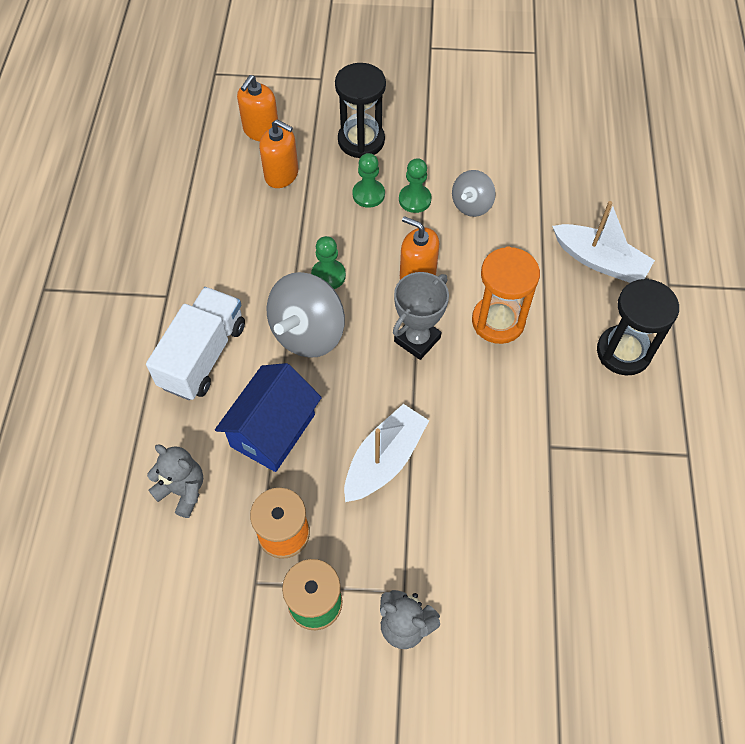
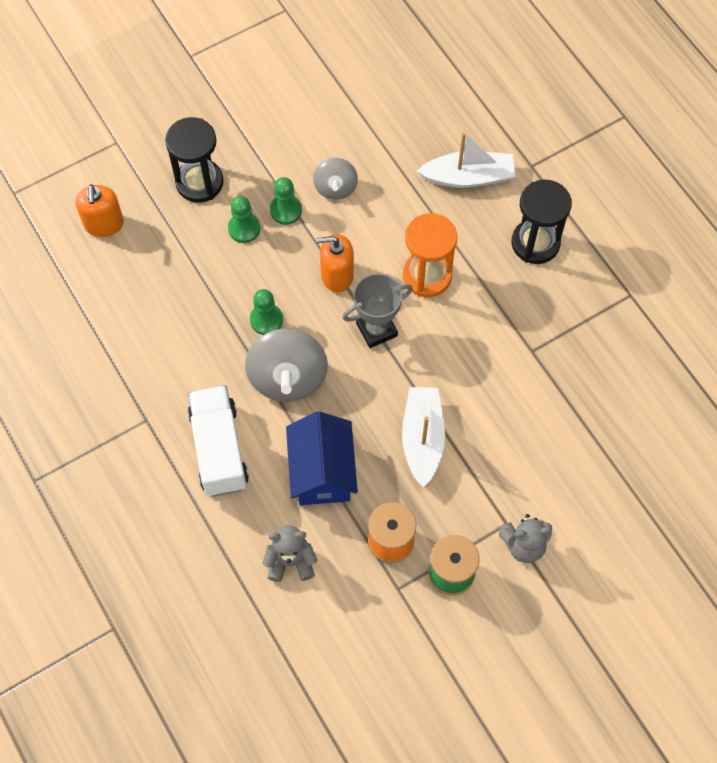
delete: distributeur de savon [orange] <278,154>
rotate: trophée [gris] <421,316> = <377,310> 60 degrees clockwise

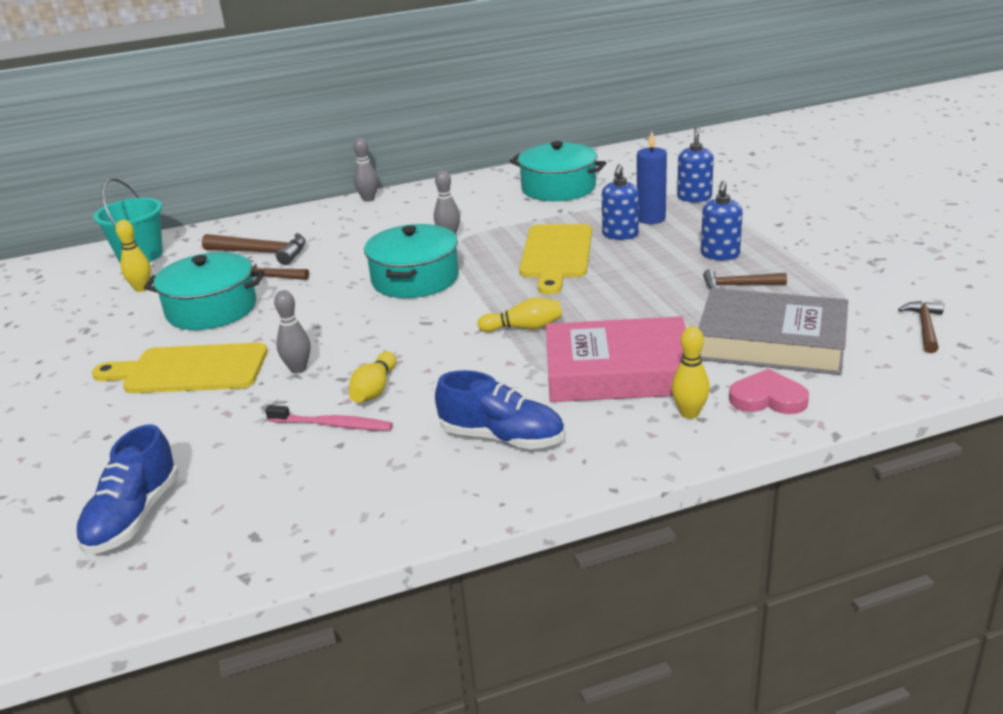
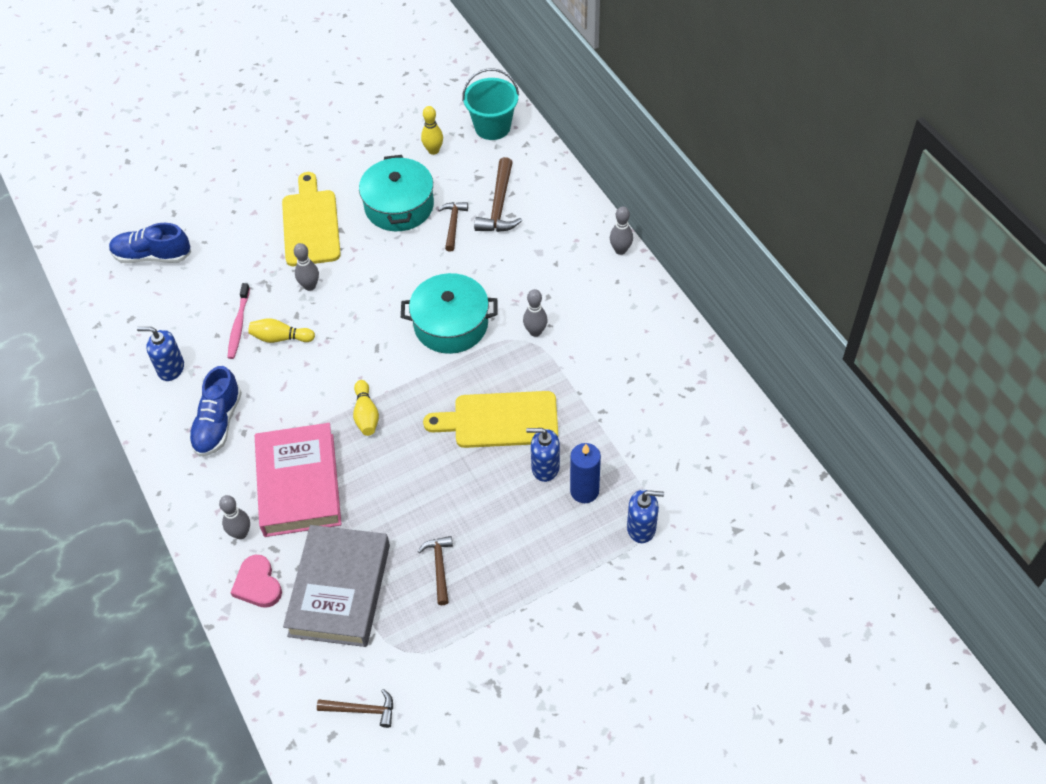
delete: marmite [turquoise] <558,171>
move: distributeur de savon [bleu] <722,220> to <160,354>
recolor: quille [jaune] <690,372> to quille [gris] <234,517>
rotate: cœur [rose] <769,391> = <256,581> 150 degrees clockwise

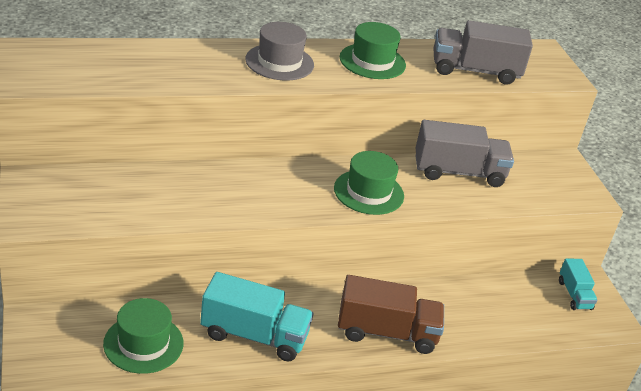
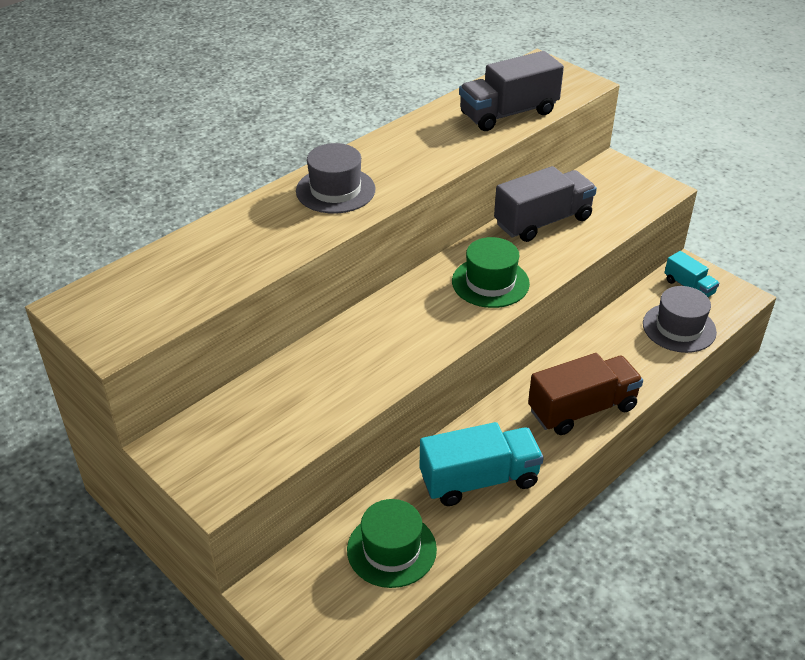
delete: chapeau [vert] <373,50>
insert: chapeau [gris] <680,319>

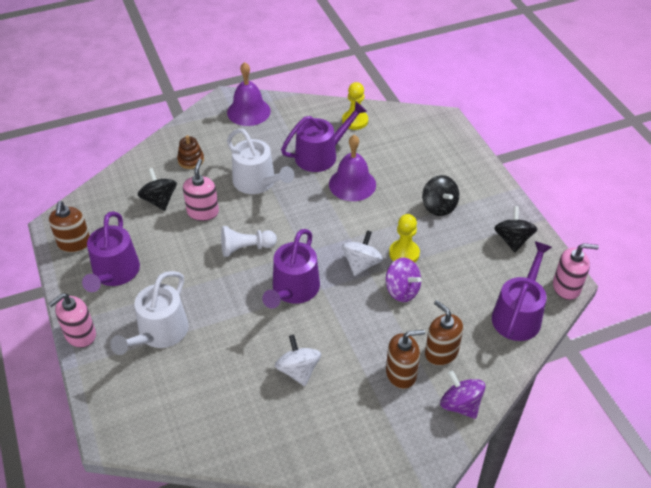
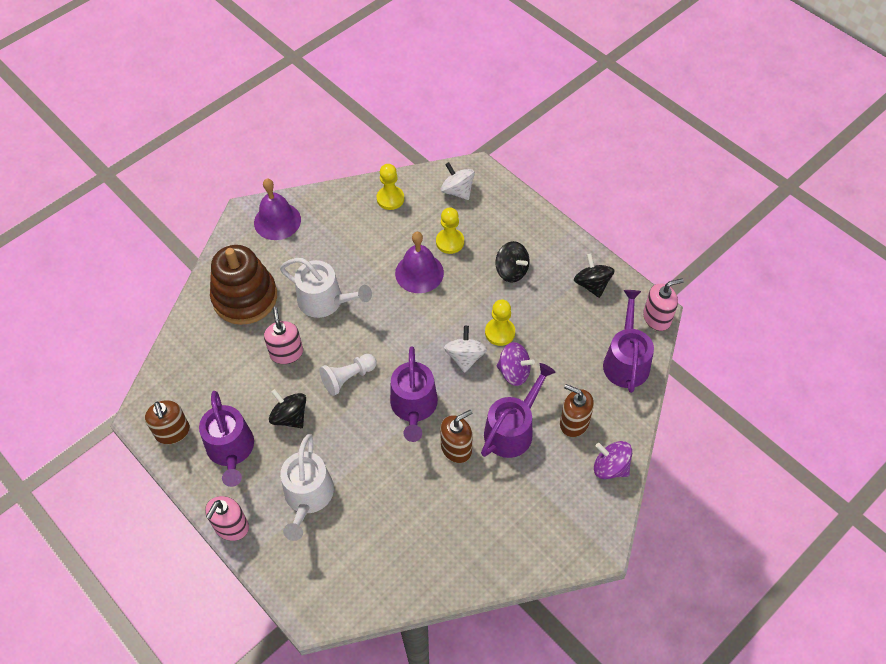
insert: pion [jaune] <450,230>
move: toupie [noir] <157,189> to <287,408>; distributeur de savon [marron] <405,359> to <456,436>; toupie [blanc] <298,360> to <458,181>; arrosoir [violet] <324,137> to <518,410>
resize: jouet à empiler [marron] <190,152> = <243,285> x2.32

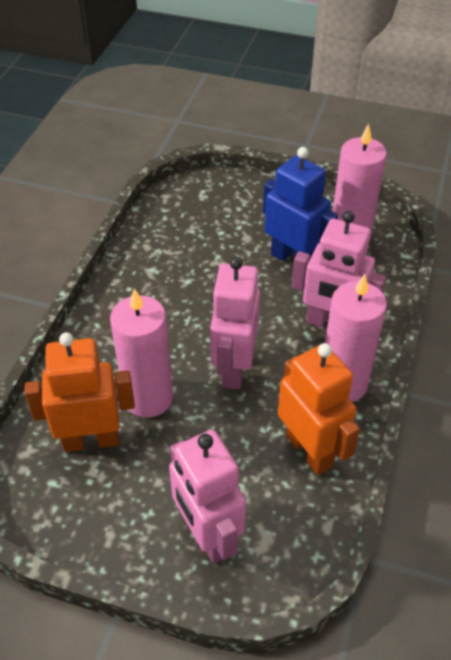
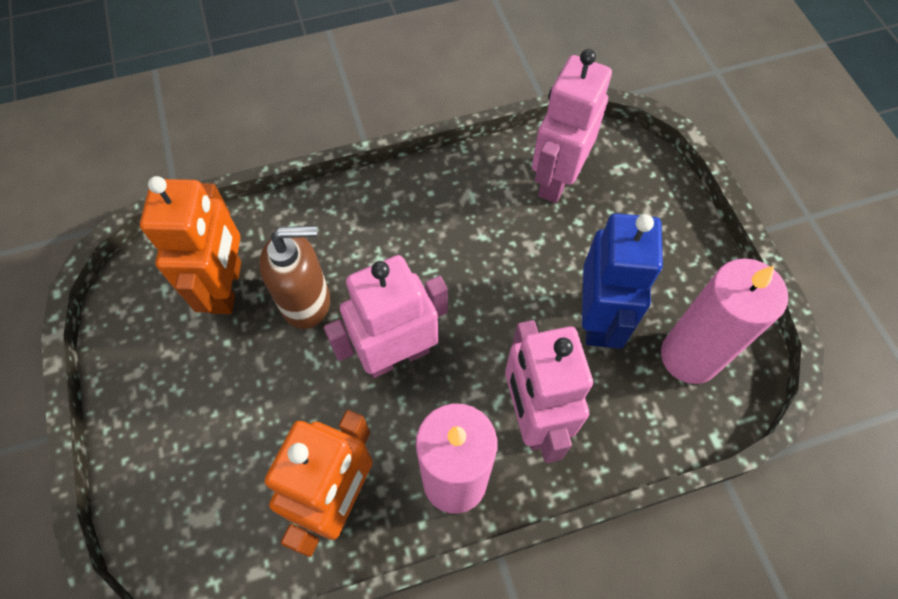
move: robot [rose] <207,496> to <572,126>
replace: bougie [rose] <141,352> to distributeur de savon [marron] <294,277>
rotate: robot [orange] <79,392> = <190,245> 45 degrees clockwise

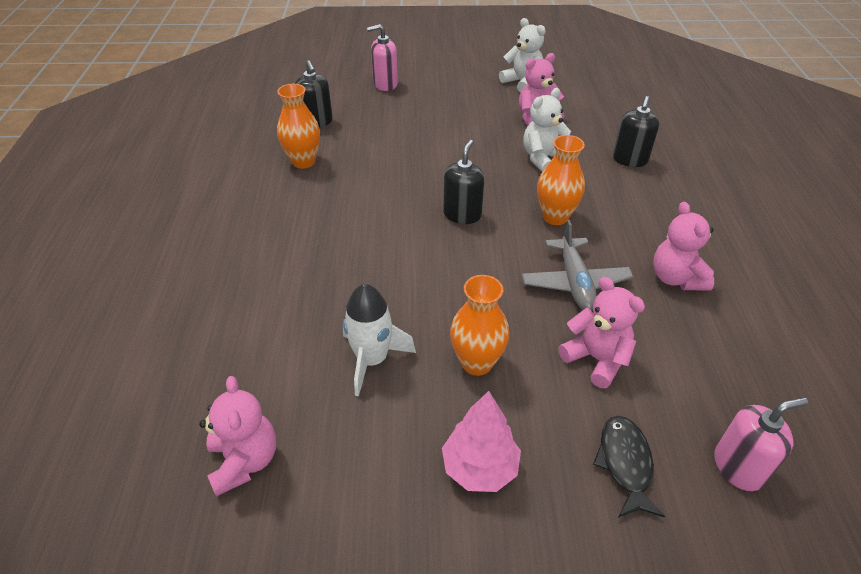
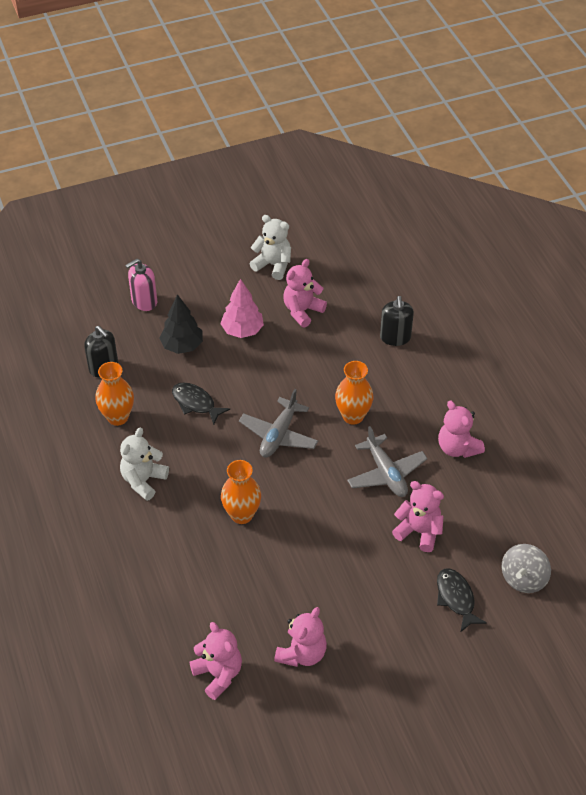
delete: fusée [blanc] <379,340>
insert: arbre [noir] <181,324>; poisson [noir] <201,403>; ours en peluche [rose] <300,637>
move: ours en peluche [blanc] <547,130> to <144,464>; arbre [rose] <481,441> to <242,308>; vase [orange] <479,325> to <241,492>
replace: distributeur de savon [noir] <464,182> to avion [gris] <278,423>; distributeur de savon [rose] <761,444> to toupie [gris] <526,568>

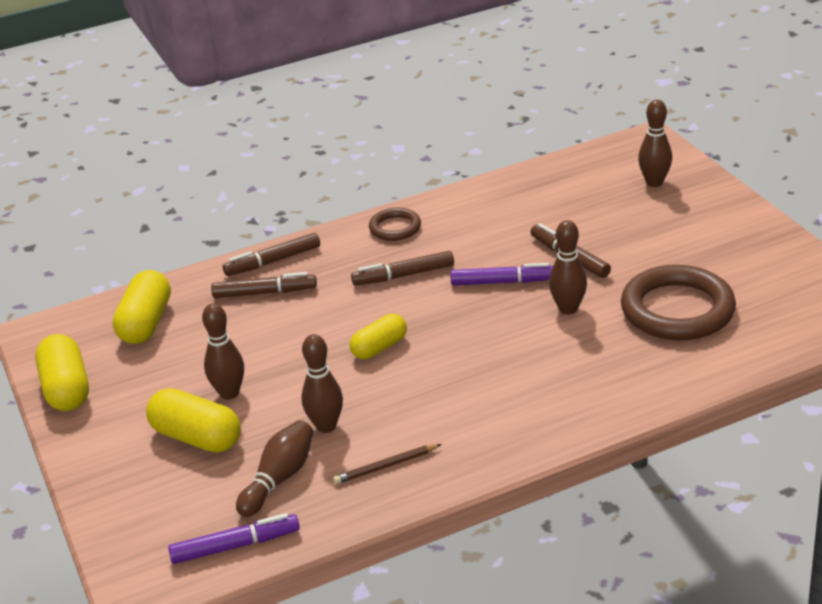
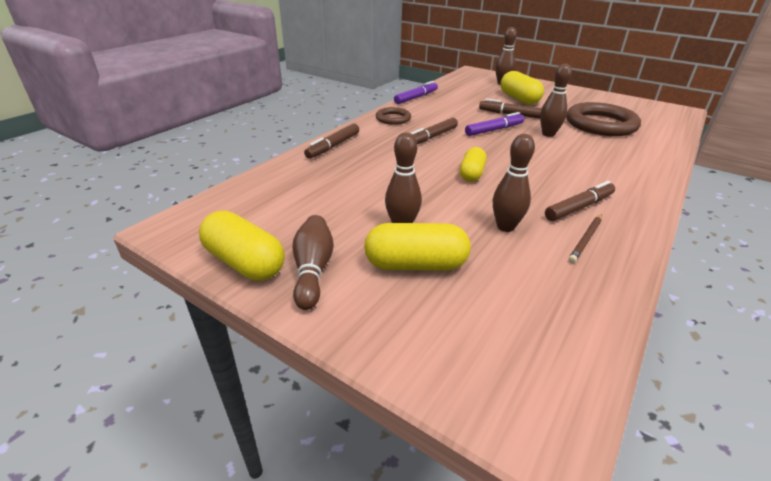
move: quille [marron] <274,468> to <313,262>; feutre [violet] <234,538> to <416,92>; gélule [jaune] <142,307> to <522,88>; feutre [marron] <264,285> to <580,201>

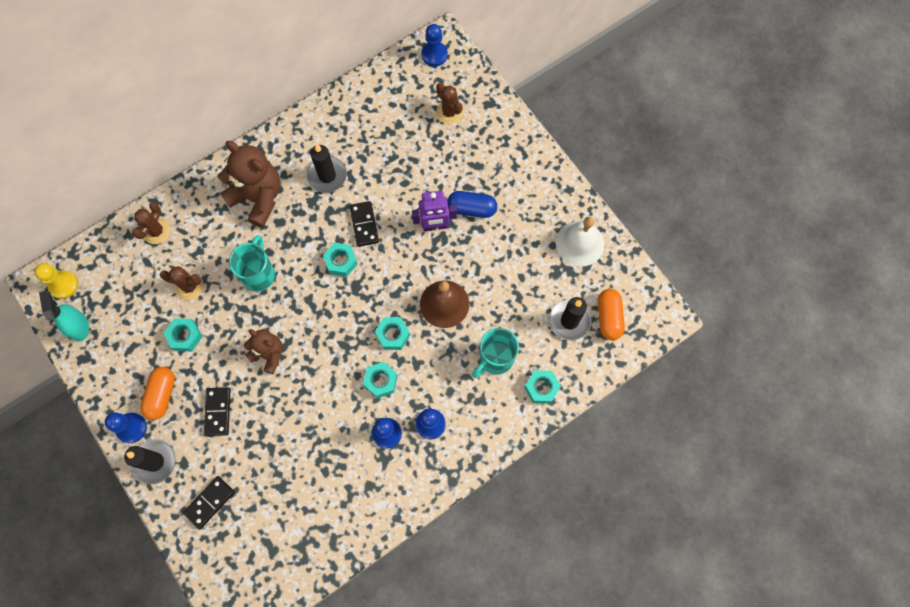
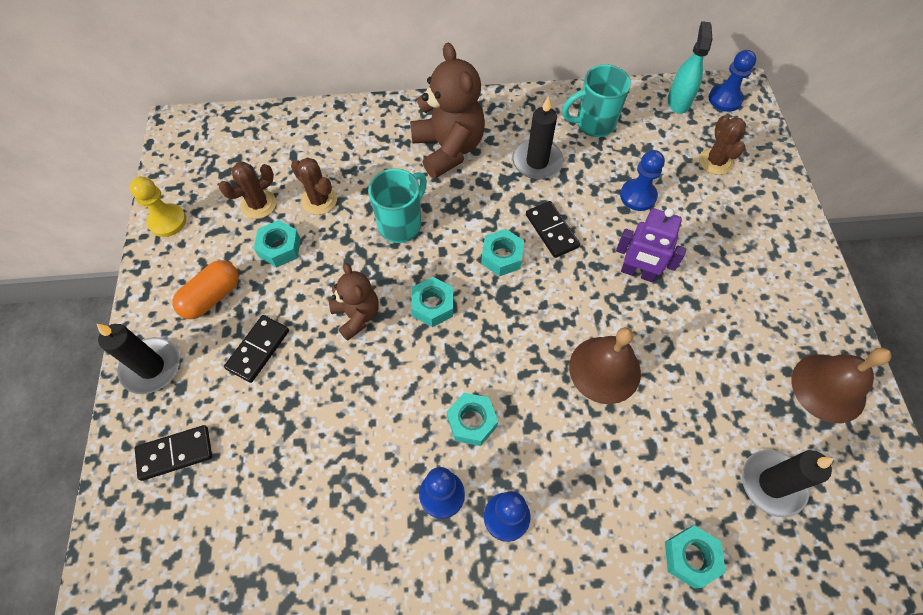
delete: gélule [bleu] <472,204>; gélule [orange] <611,314>
move: pion [jaune] <56,281> to <158,207>; cactus [marron] <151,223> to <247,190>; écrou [turquoise] <392,333> to <432,302>; tasse [turquoise] <495,353> to <596,100>; pion [bleu] <126,427> to <642,180>; vaporisateur [turquoise] <64,315> to <690,67>
recolor: cloche [blanc] <580,242> to cloche [marron] <841,385>
rotate: domino [noir] <364,224> = <553,229> 45 degrees counterclockwise

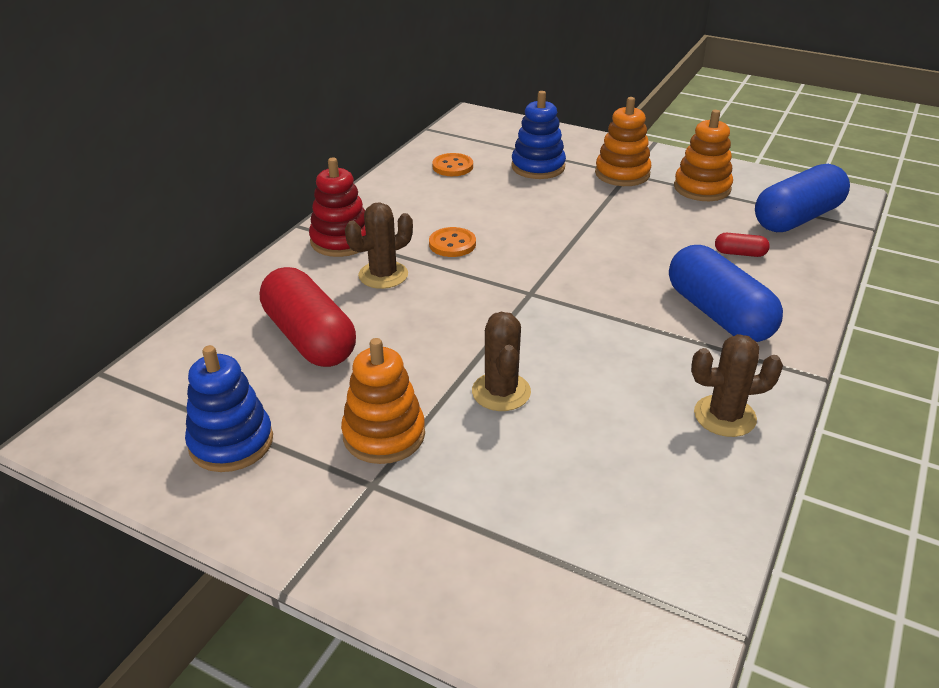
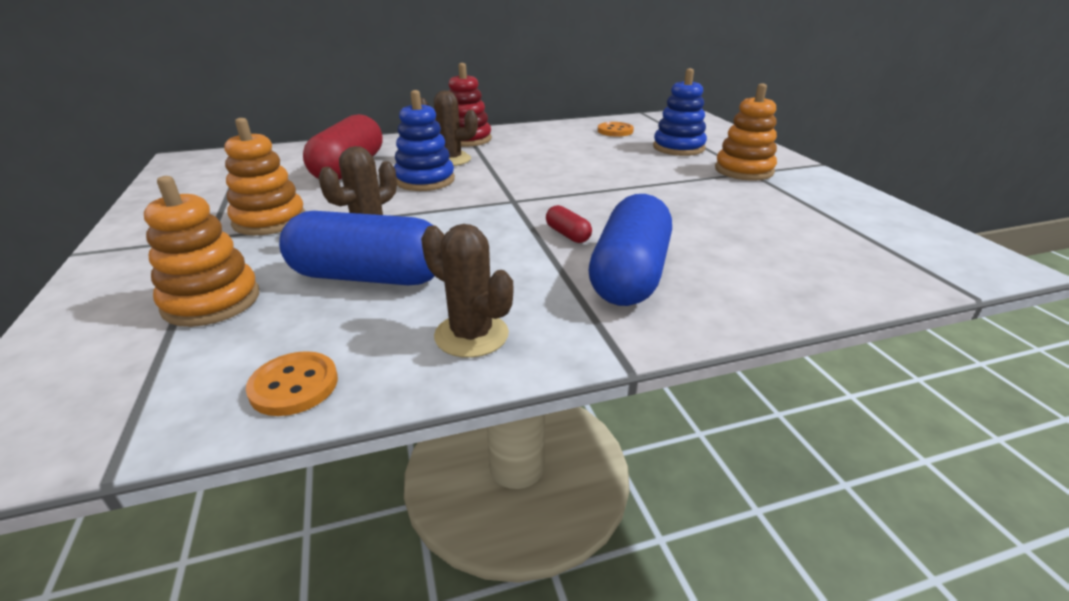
move: jouet à empiler [orange] <703,155> to <201,251>; bouton [orange] <452,242> to <292,383>; gélule [bleu] <802,198> to <357,248>; jouet à empiler [bleu] <229,408> to <424,140>; gélule [rouge] <742,245> to <569,224>

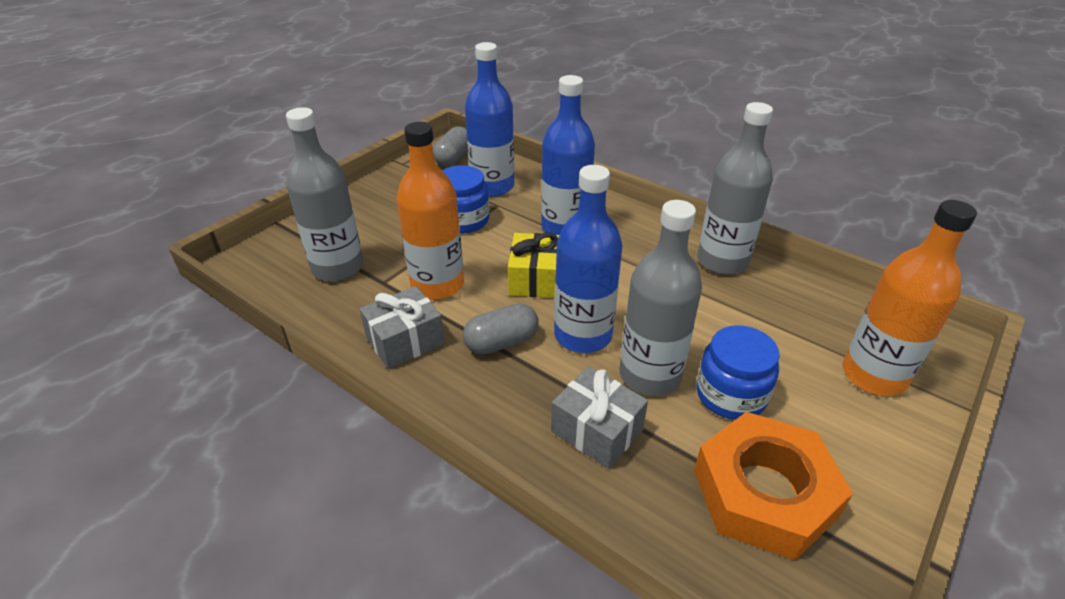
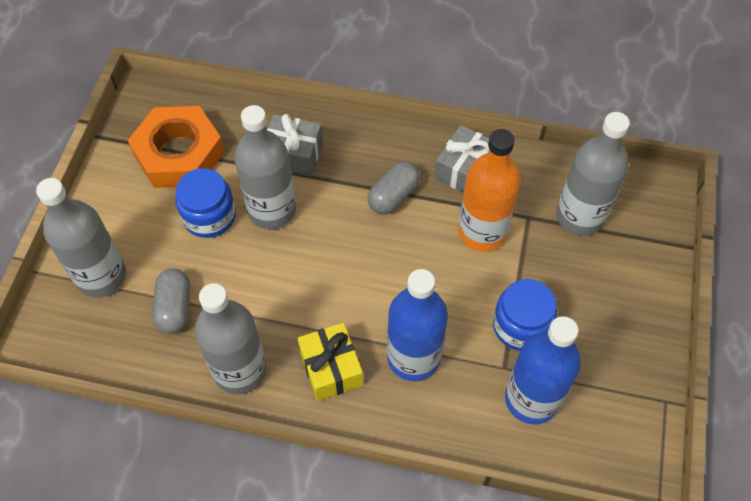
delete: bouteille [bleu] <588,259>
move: gélule [gris] <450,147> to <171,301>; cadeau [jaune] <533,265> to <330,362>
recolor: bouteille [orange] <910,298> to bouteille [gris] <81,237>

